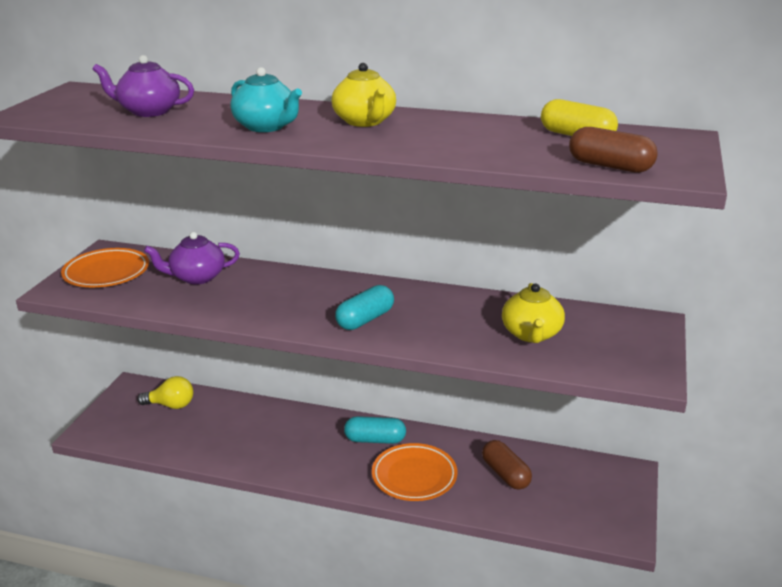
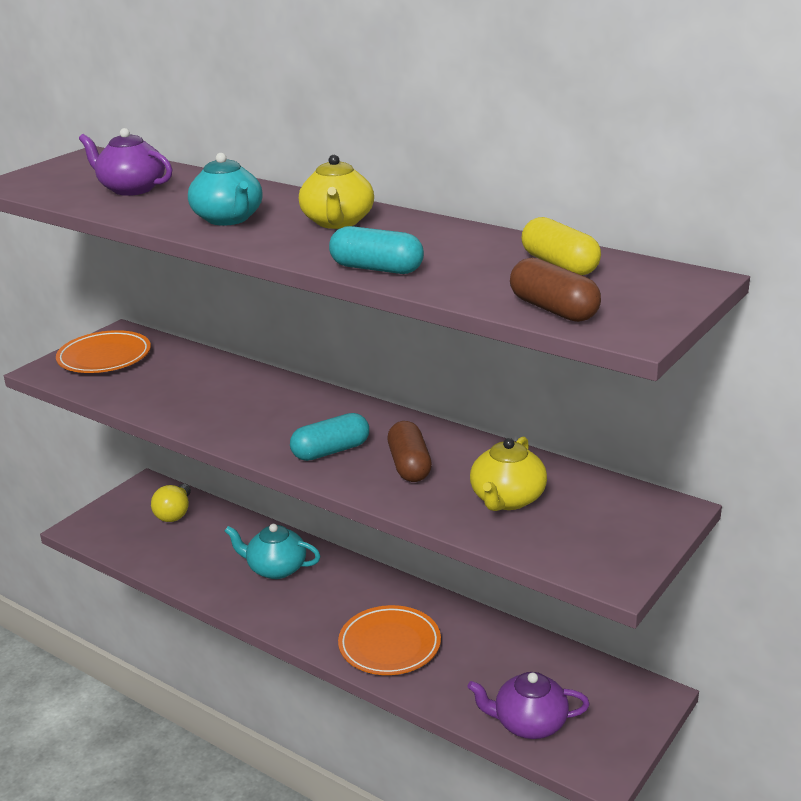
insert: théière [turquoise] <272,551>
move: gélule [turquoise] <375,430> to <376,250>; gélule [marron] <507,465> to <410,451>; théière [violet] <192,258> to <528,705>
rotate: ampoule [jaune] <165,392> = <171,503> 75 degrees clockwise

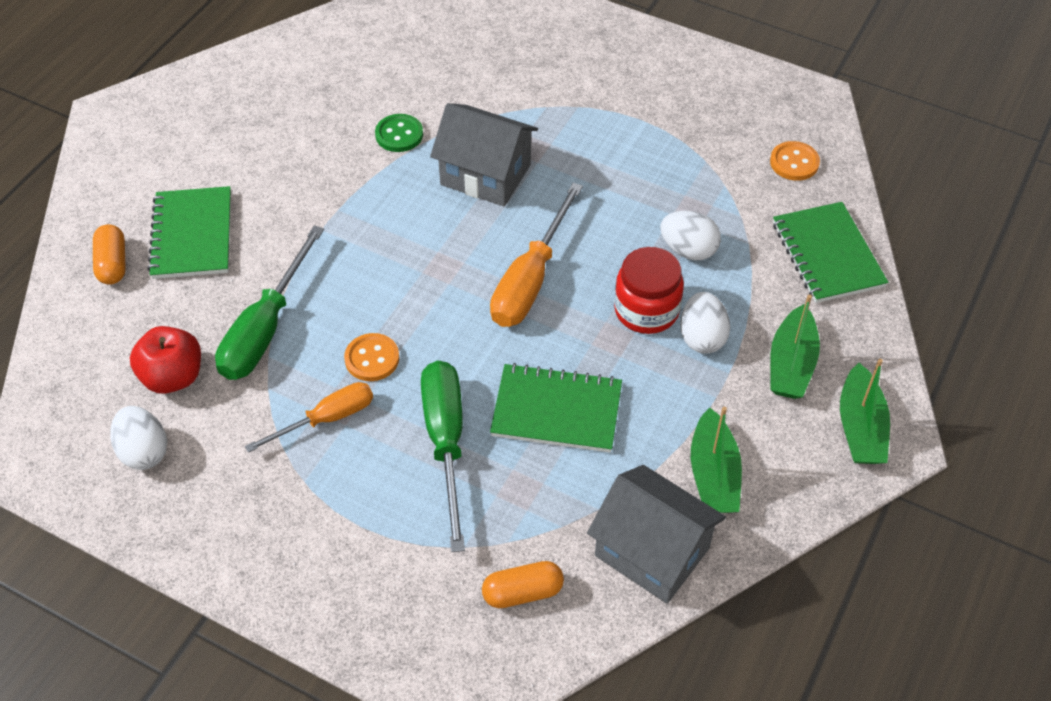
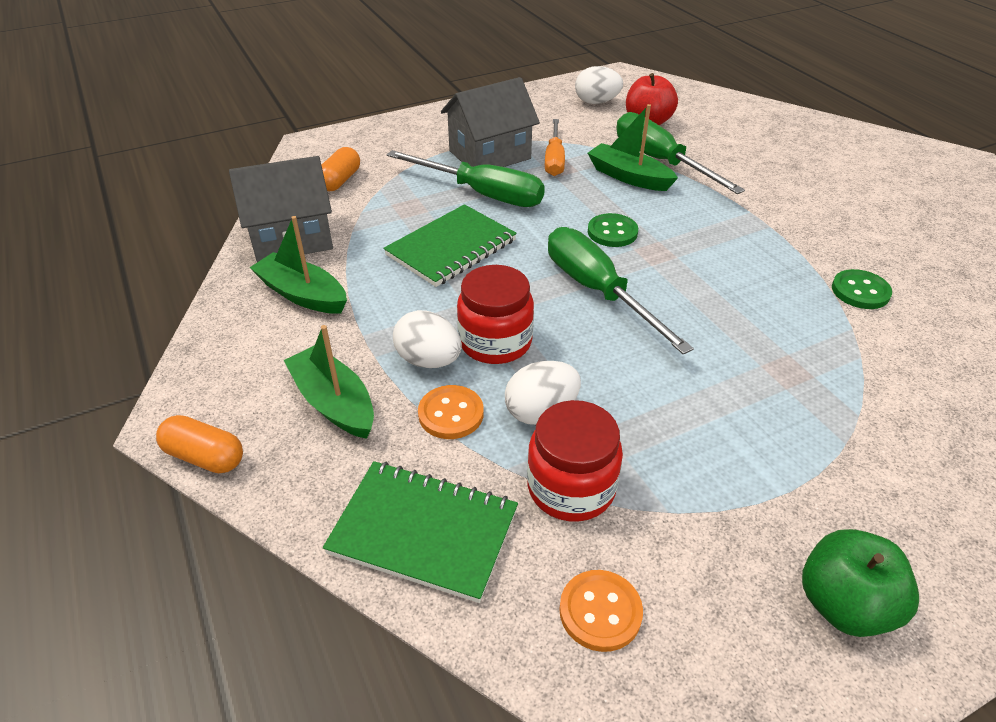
delete: carnet [vert] <189,232>
insert: bocal [rouge] <575,461>; bouton [vert] <613,230>; pomme [vert] <860,583>
move: gélule [orange] <109,254> to <199,444>; bouton [orange] <371,357> to <451,412>; maison [gris] <484,154> to <490,122>; bateau [vert] <865,411> to <633,147>
recolor: tournevis [orange] <536,255> to tournevis [vert] <621,291>

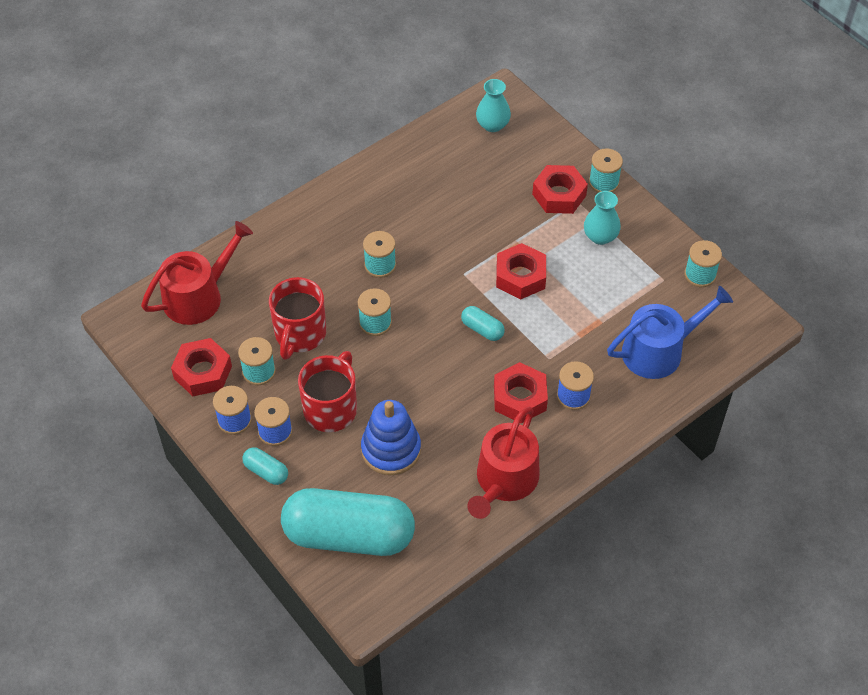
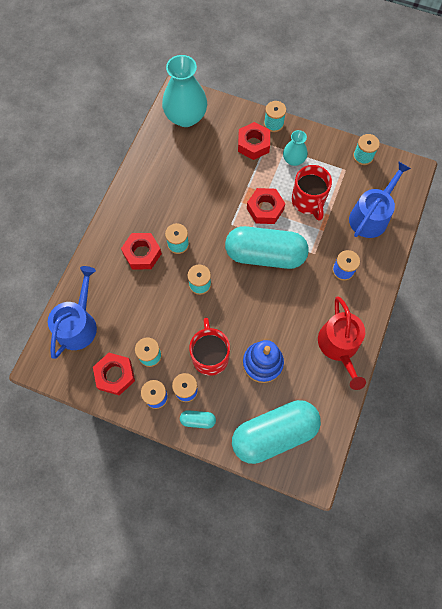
move: écrou [rouge] <521,392> to <141,251>; tasse [rouge] <297,318> to <312,193>
recolor: arrosoir [rouge] <197,273> to arrosoir [bleu] <72,312>
resize: vase [turquoise] <493,105> = <184,91> x1.87; gélule [turquoise] <483,323> = <267,247> x2.50

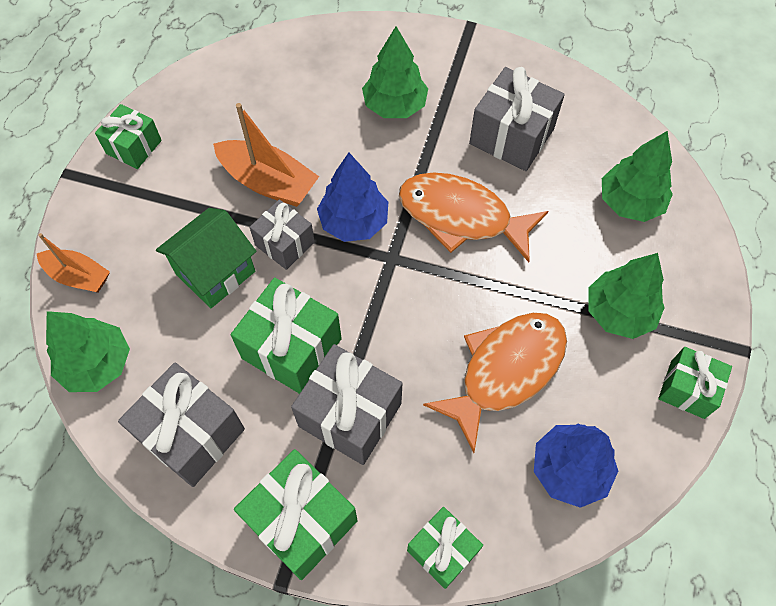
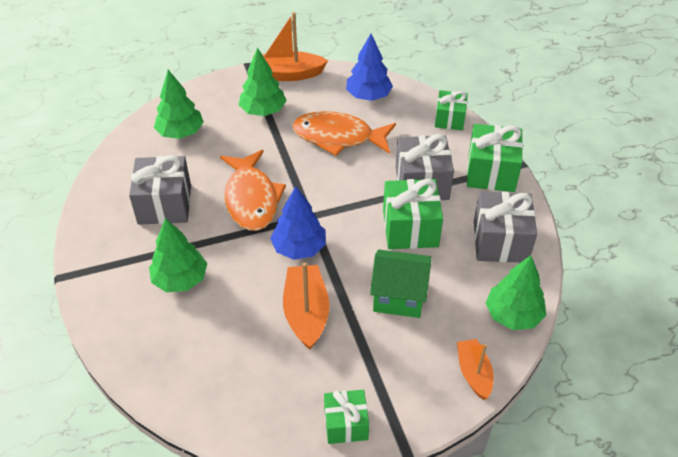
delete: cadeau [gris] <282,235>
replace: cadeau [vert] <695,383> to bateau [orange] <290,46>

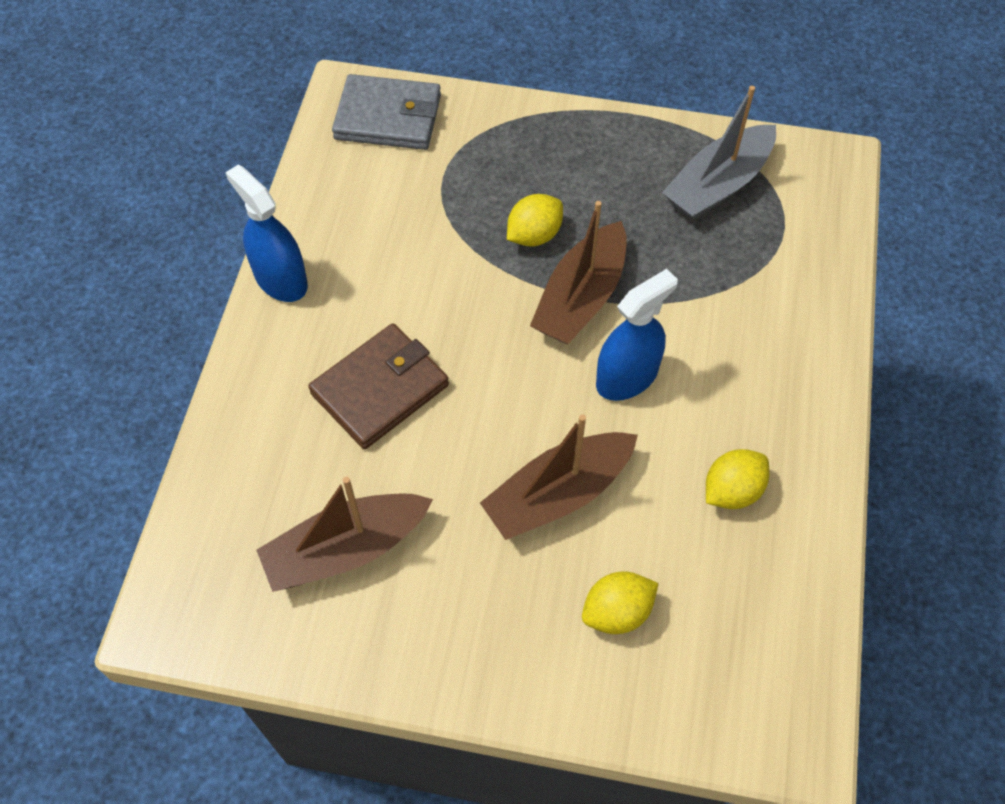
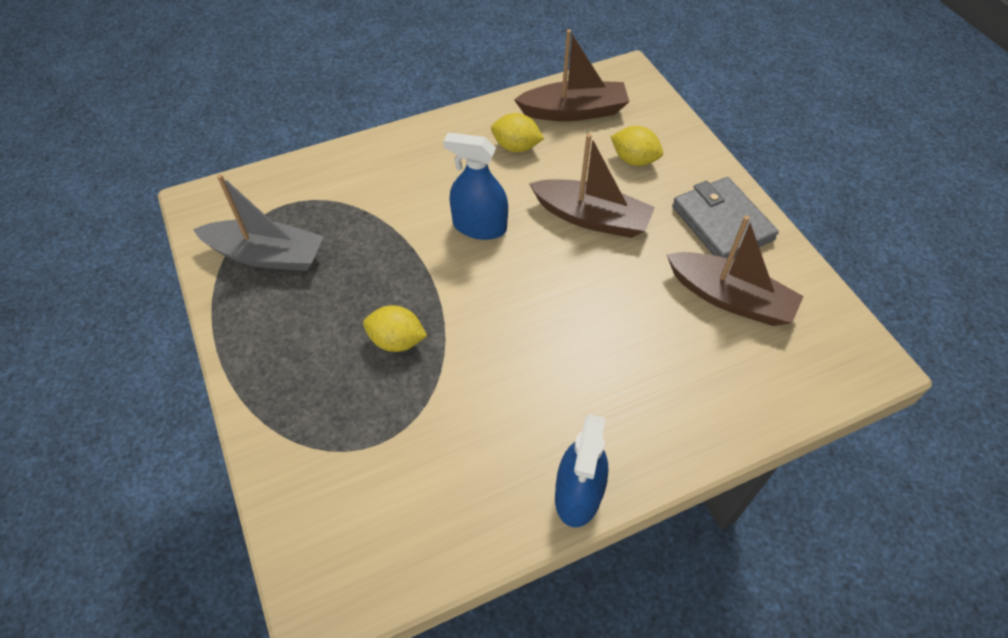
delete: portefeuille [marron] <378,386>
move: bateau [marron] <578,272> to <571,75>; portefeuille [gris] <386,112> to <725,217>

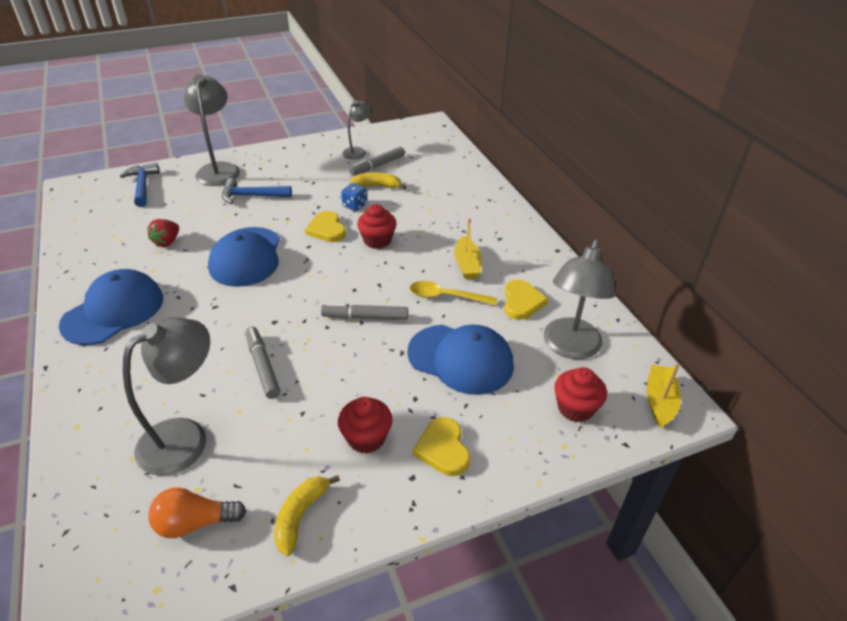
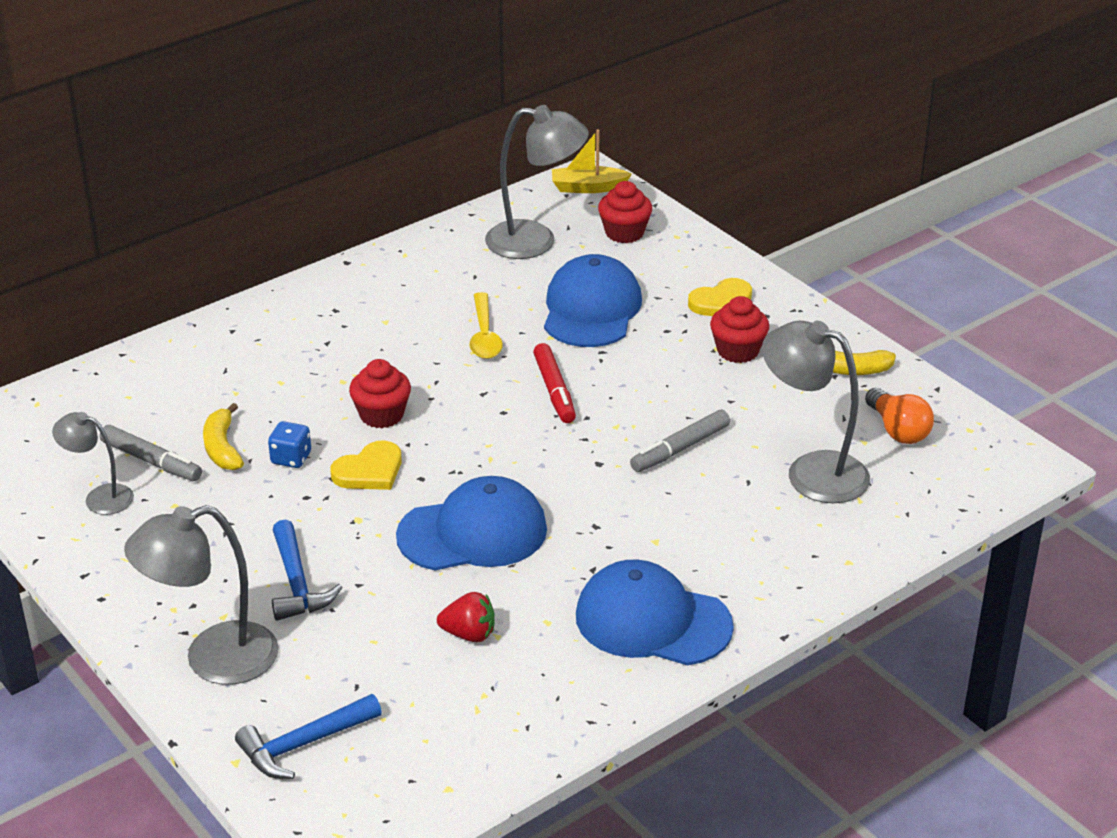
delete: bateau [jaune] <467,248>; cœur [jaune] <526,300>
recolor: feutre [gris] <364,311> to feutre [rouge] <554,383>

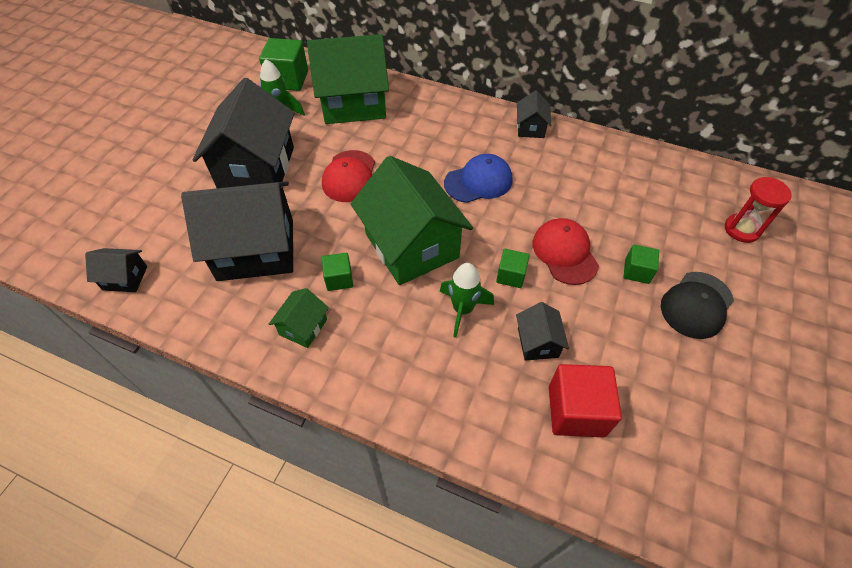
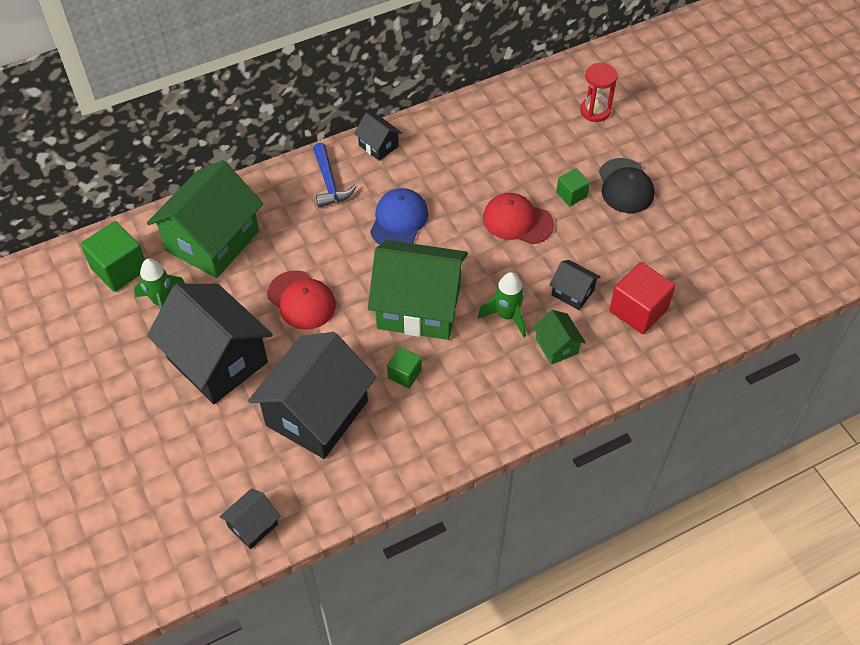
delete: cube [vert] <513,268>
insert: marteau [bleu] <335,175>
move: maison [vert] <299,318> to <559,337>

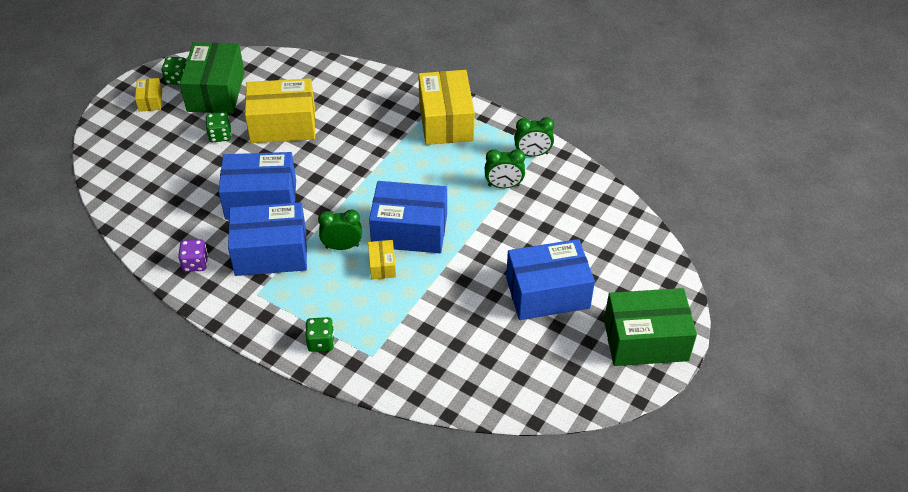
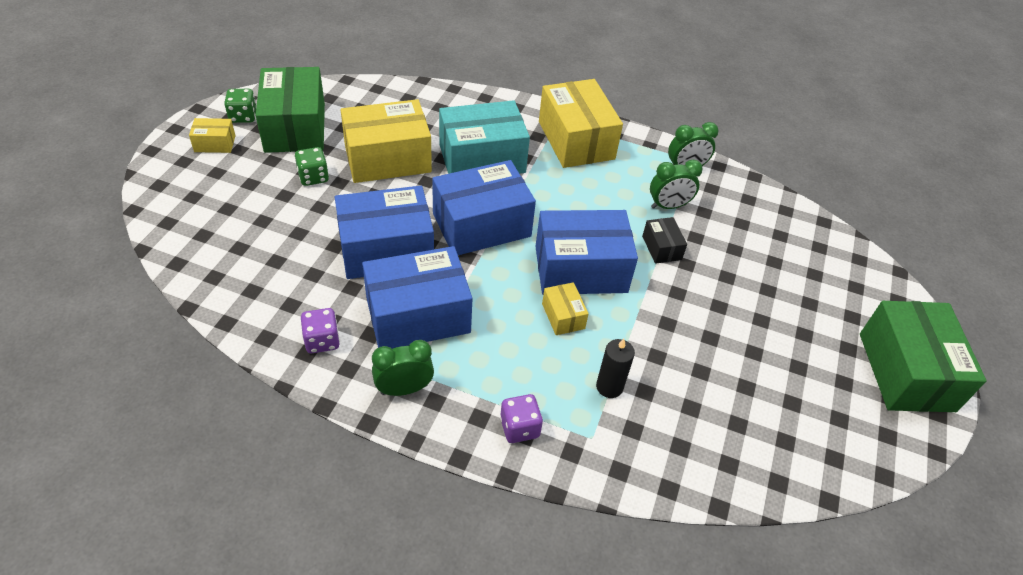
insert: boîte [turquoise] <484,137>; bougie [noir] <615,368>; boîte [noir] <664,240>
move: réveil [vert] <340,230> to <403,368>; boîte [bleu] <550,279> to <484,207>
recolor: dé [vert] <319,334> to dé [violet] <521,418>
rotate: boîte [jaune] <148,95> = <212,135> 75 degrees counterclockwise; boîte [vert] <650,327> = <923,356> 75 degrees counterclockwise

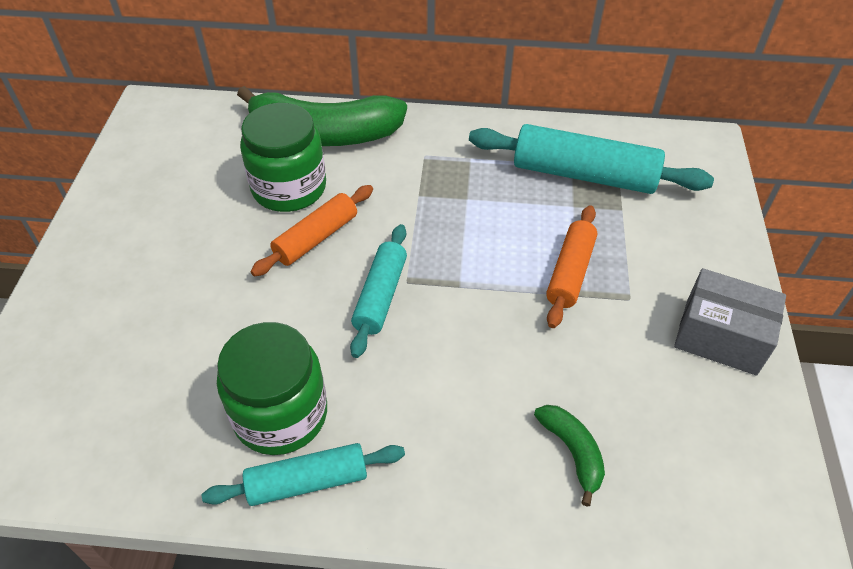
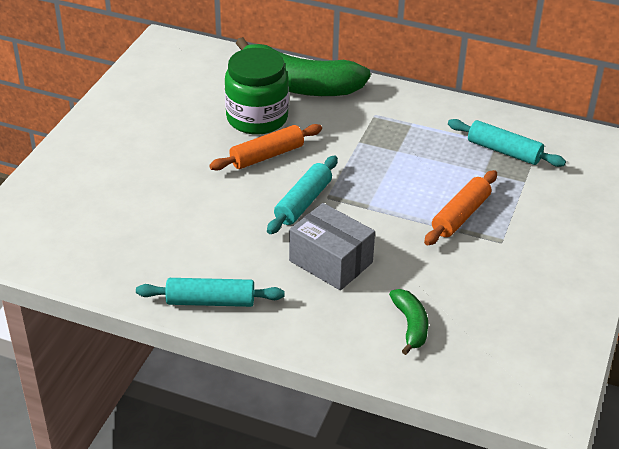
delete: bocal [vert] <272,388>
move: boîte [gris] <730,321> to <332,246>
resize: rouleau à pâtisserie [turquoise] <591,159> = <507,143> x0.61

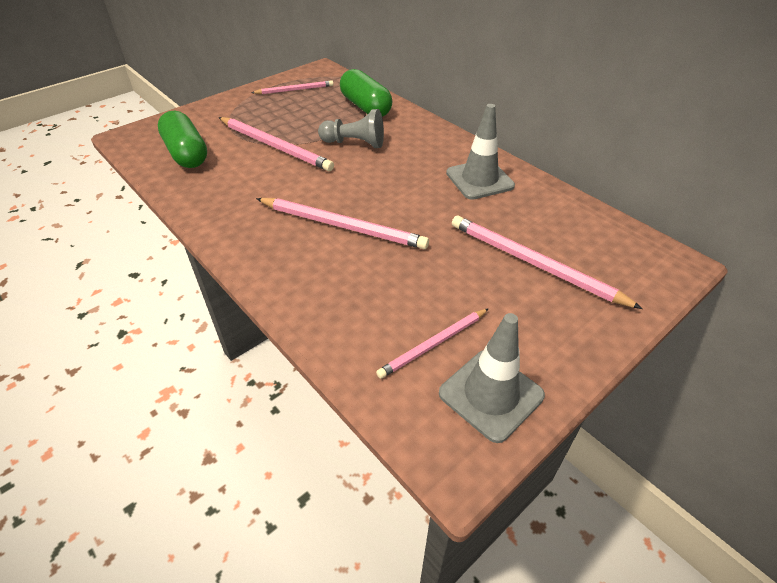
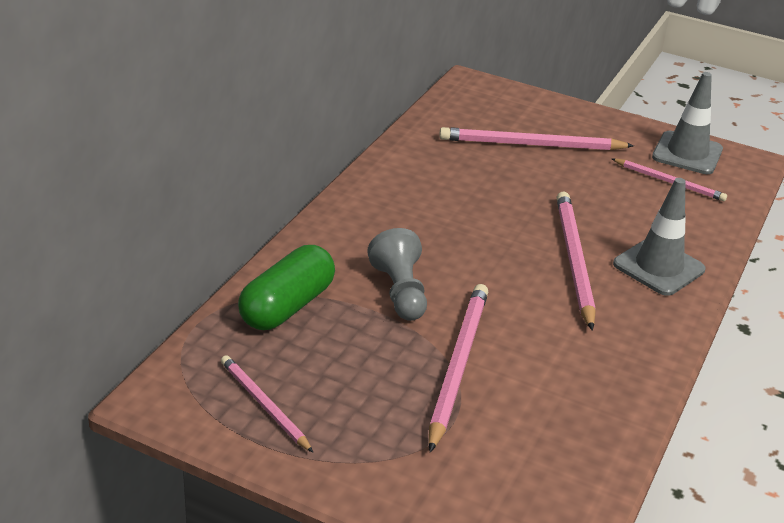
delete: gélule [vert] <182,139>
move: cône de chantier [gris] <480,152> to <659,237>
rotate: crayon [rose] <547,262> = <536,138> 75 degrees clockwise

